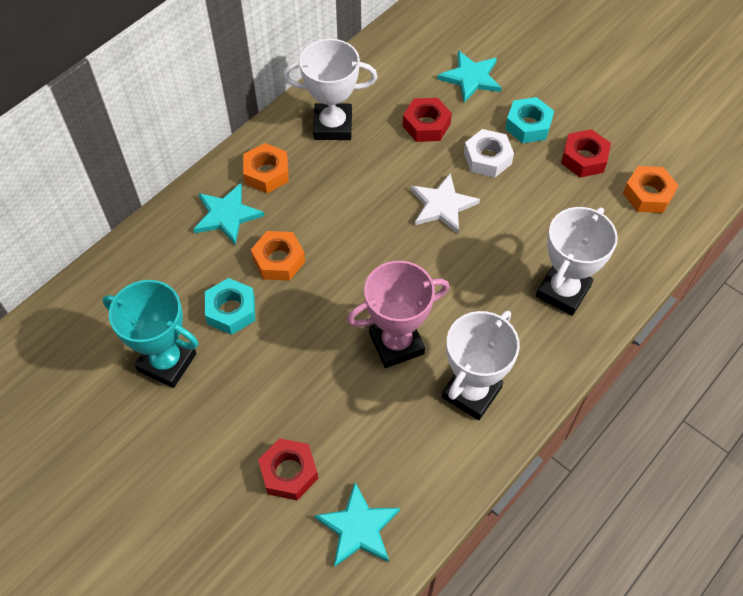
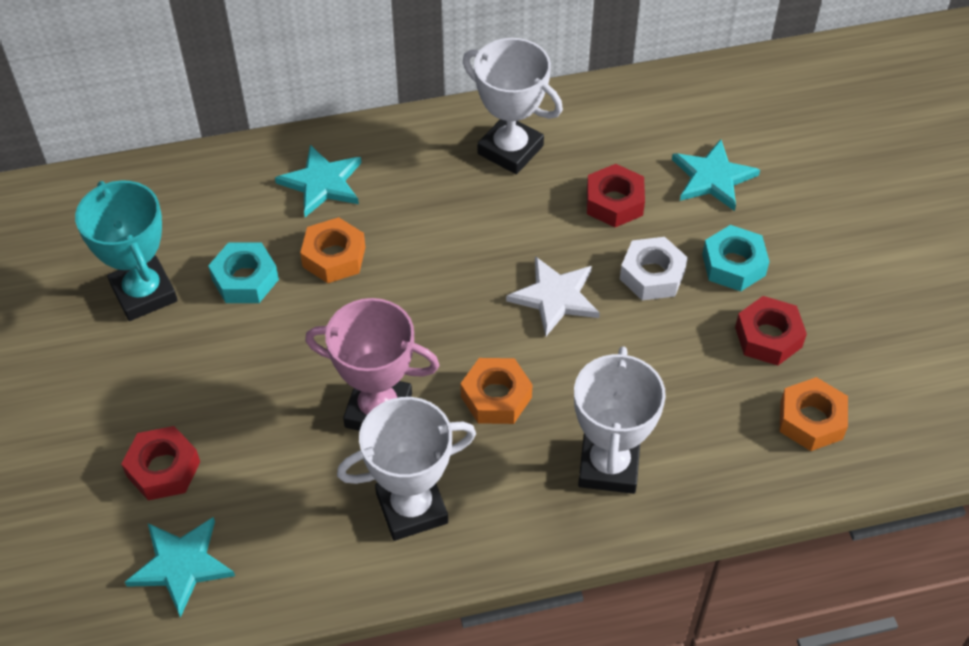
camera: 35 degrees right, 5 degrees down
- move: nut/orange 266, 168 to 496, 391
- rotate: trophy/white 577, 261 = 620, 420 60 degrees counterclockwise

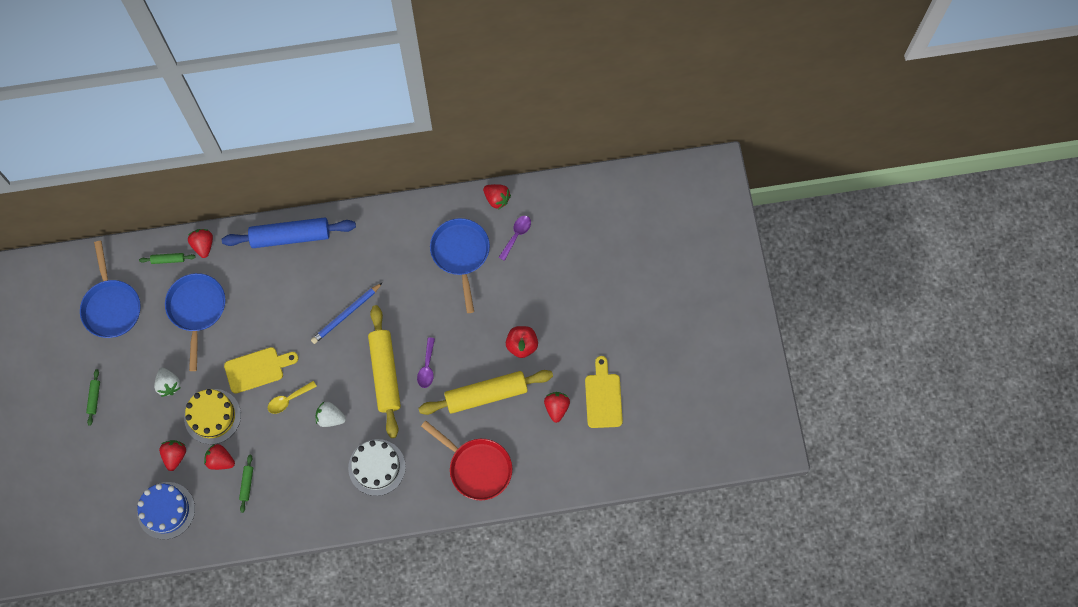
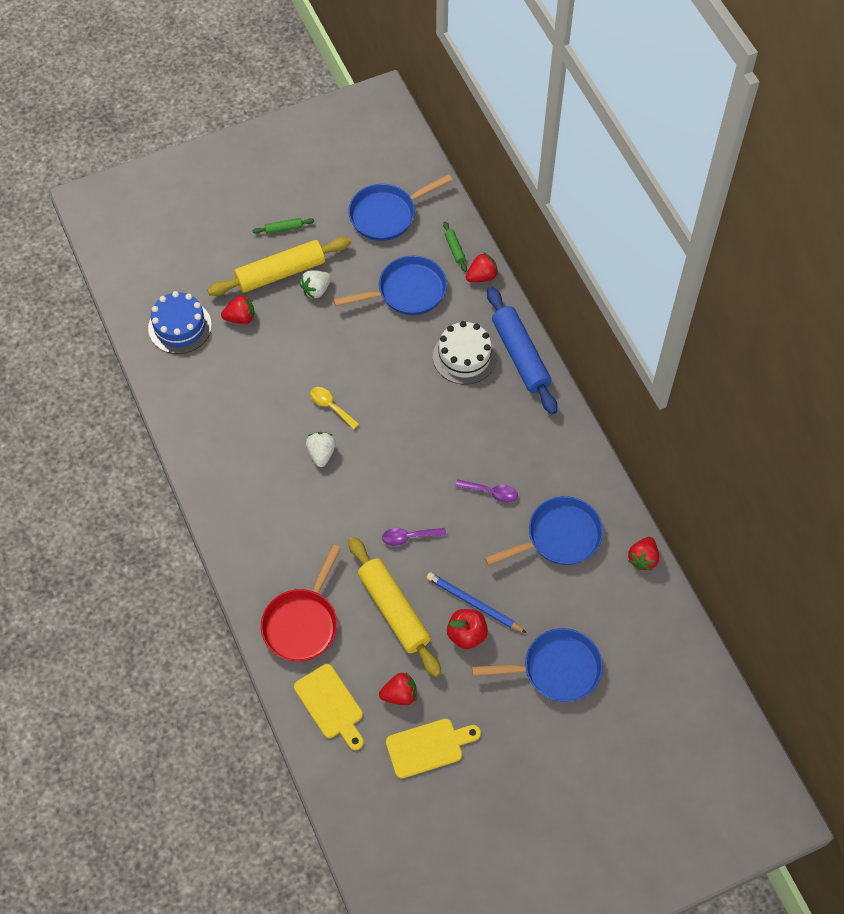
camera: 75 degrees right, 10 degrees down
- delete: cake/yellow 212, 416
- delete: strawberry/red 219, 457
- delete: rolling pin/green 246, 484
- insert: pan/blue 537, 665
- move: cutting board/yellow 261, 370 to 329, 707
- move: pencil/blue 347, 313 to 477, 602
- move: cake/white 377, 467 to 465, 352
- move: rolling pin/yellow 384, 371 to 279, 266
- move: spoon/purple 515, 238 to 486, 491

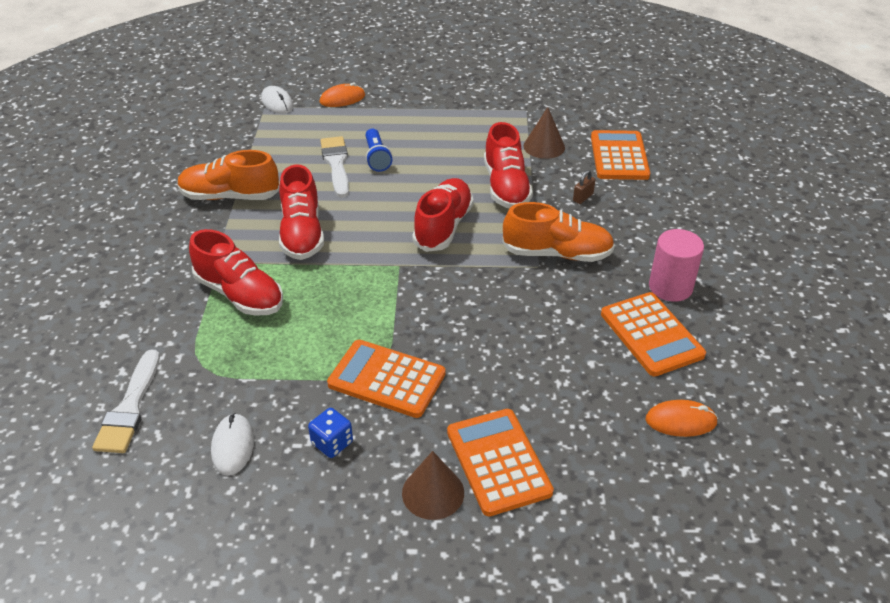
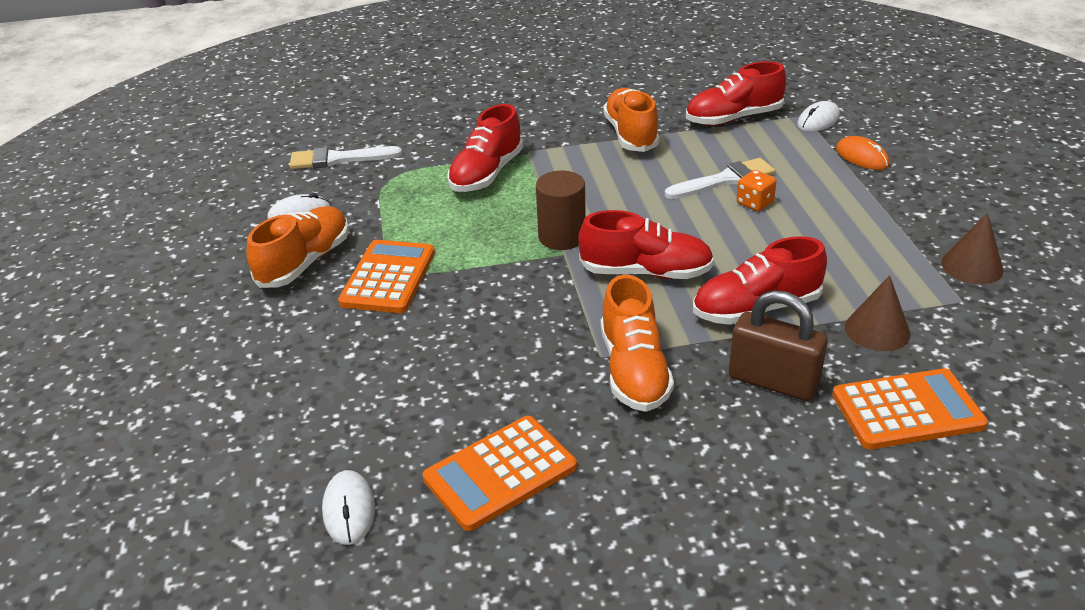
camera: 80 degrees right, 5 degrees down
- delete: calculator/orange 500, 462
- delete: cylinder/pink 676, 265
- insert: cylinder/brown 561, 210
- move: shoe/red 301, 212 to 736, 93
- move: cone/brown 433, 485 to 972, 248
- replace: dice/blue 330, 433 to shoe/orange 298, 247
- replace: flashlight/blue 379, 150 to dice/orange 757, 190
- recolor: mouse/orange 682, 418 to mouse/white 348, 507
- resize: padlock/brown 584, 187 = 778, 345 x2.32

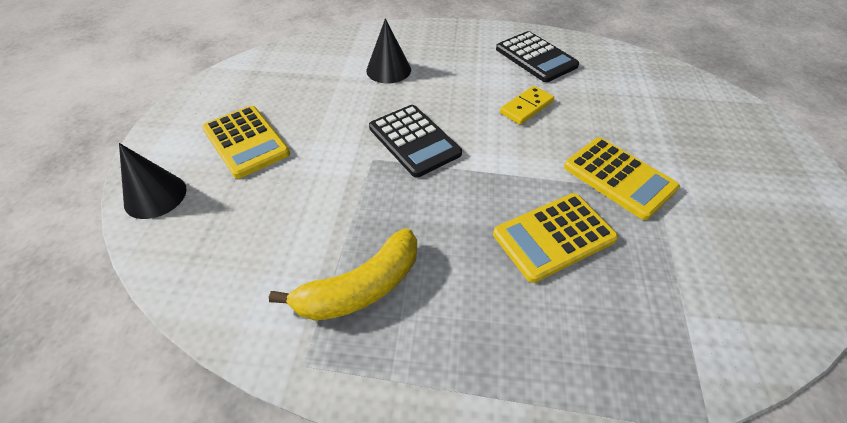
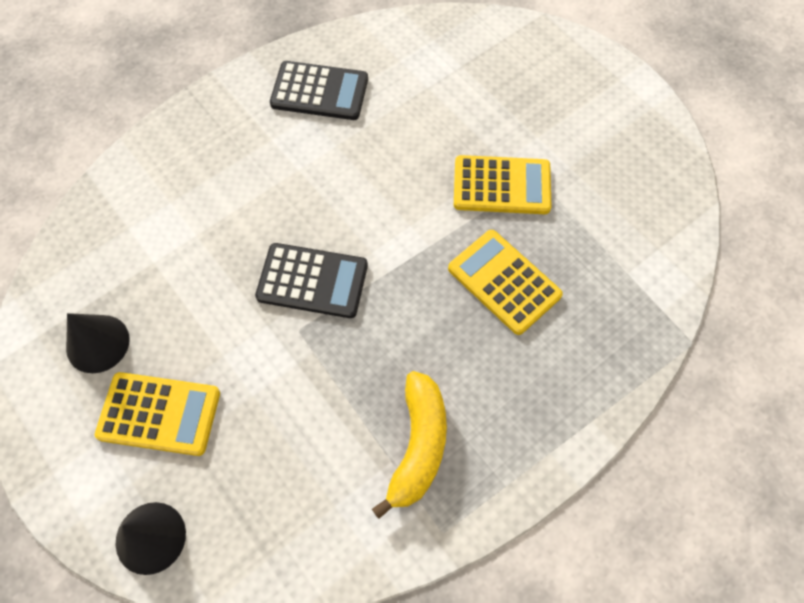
camera: 45 degrees left, 15 degrees up
- delete: domino/yellow 527, 105
- move: cone/black 388, 50 to 97, 343
- rotate: calculator/yellow 555, 238 = 505, 282 120 degrees clockwise

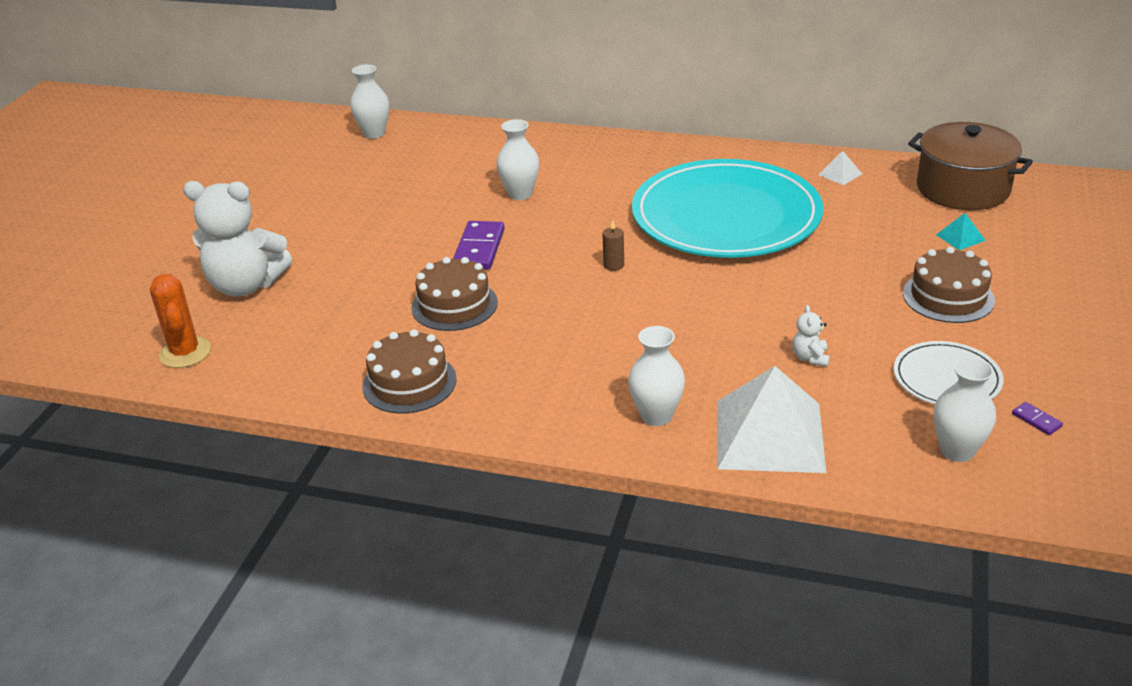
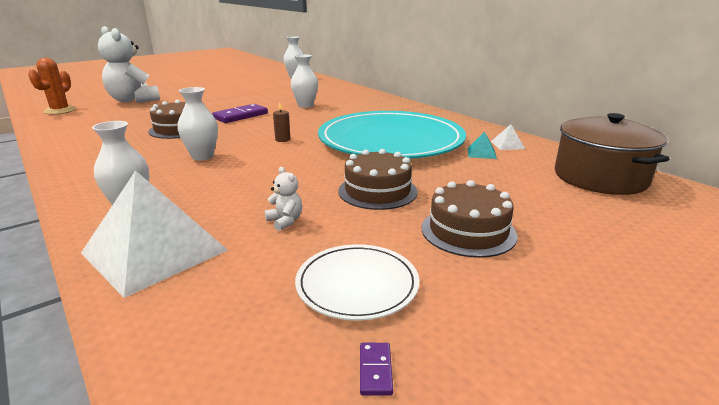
camera: 35 degrees right, 10 degrees down
- move: cake/brown 409, 371 to 377, 179
- move: vase/white 964, 409 to 198, 124
- move: pyramid/turquoise 961, 231 to 482, 145
- rotate: teddy bear/white 811, 335 = 283, 199 105 degrees clockwise

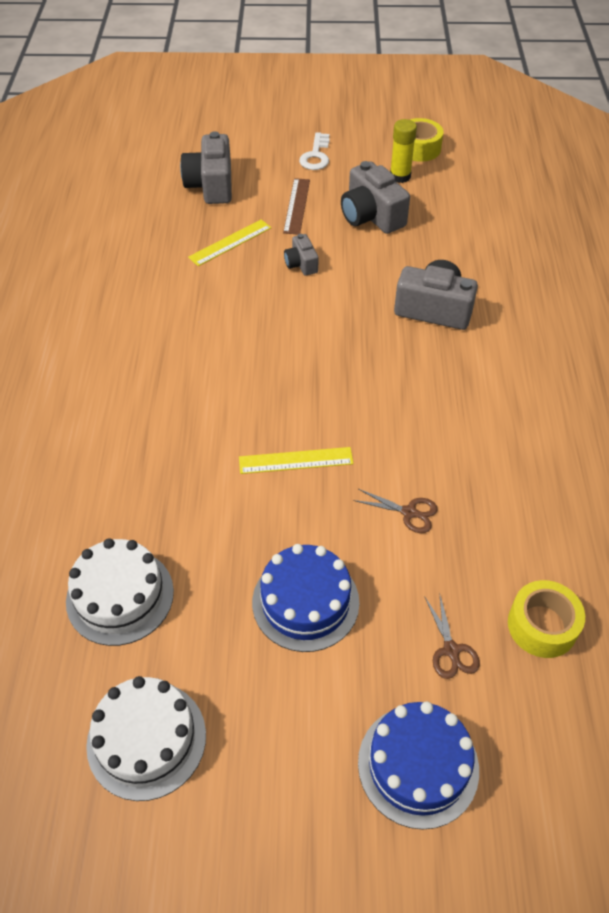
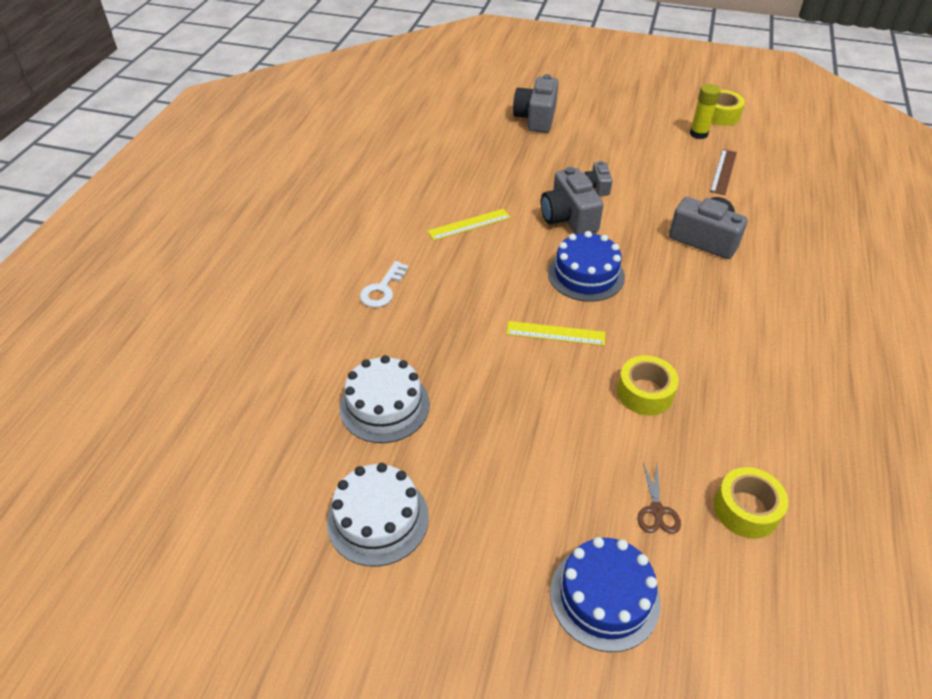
camera: 15 degrees right, 5 degrees down
- move: ruler/yellow 229, 242 to 469, 224
- move: cake/blue 305, 598 to 586, 266
- move: ruler/brown 296, 206 to 723, 172
- move: key/white 314, 151 to 384, 284
- move: camera/grey 375, 197 to 572, 201
- replace: scissors/brown 395, 511 to tape/yellow 648, 385

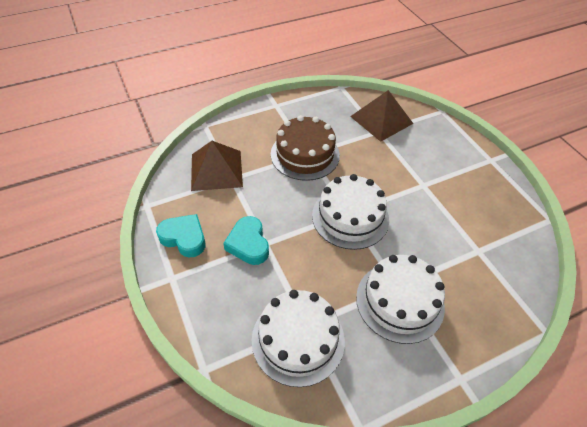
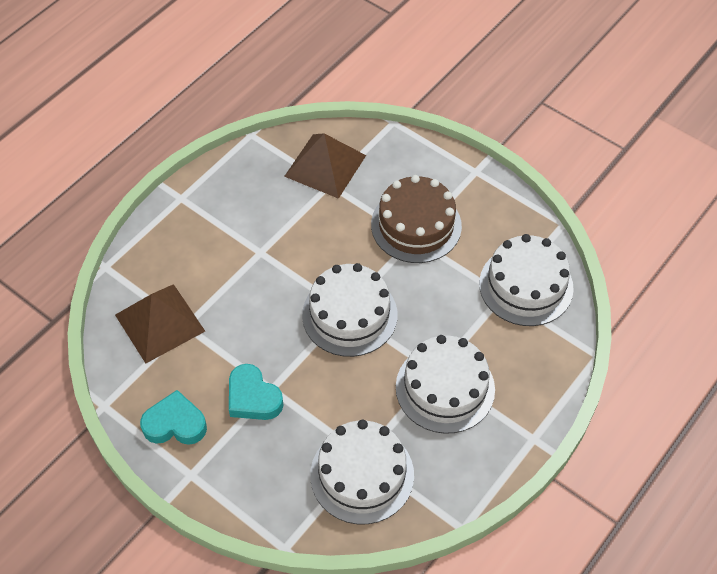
camera: 25 degrees left, 5 degrees up
- insert: cake/white 526, 280
- move: cake/brown 305, 148 to 416, 219

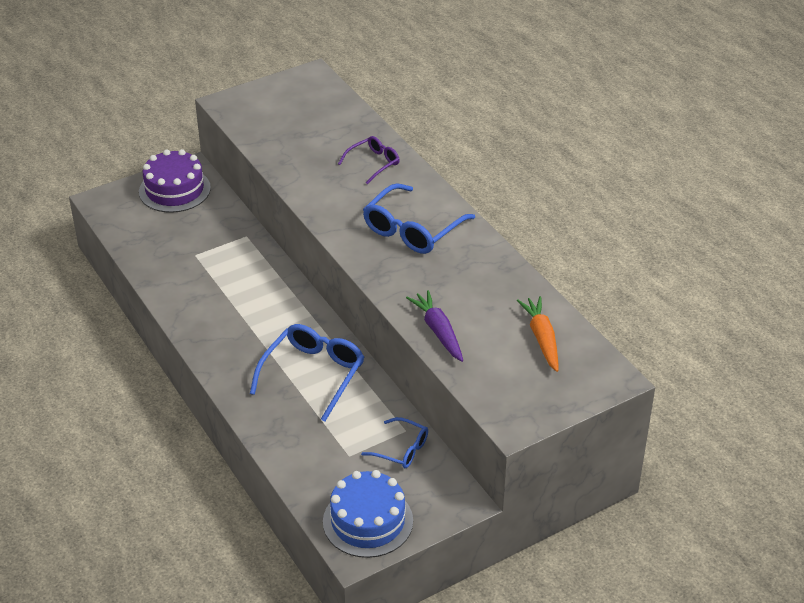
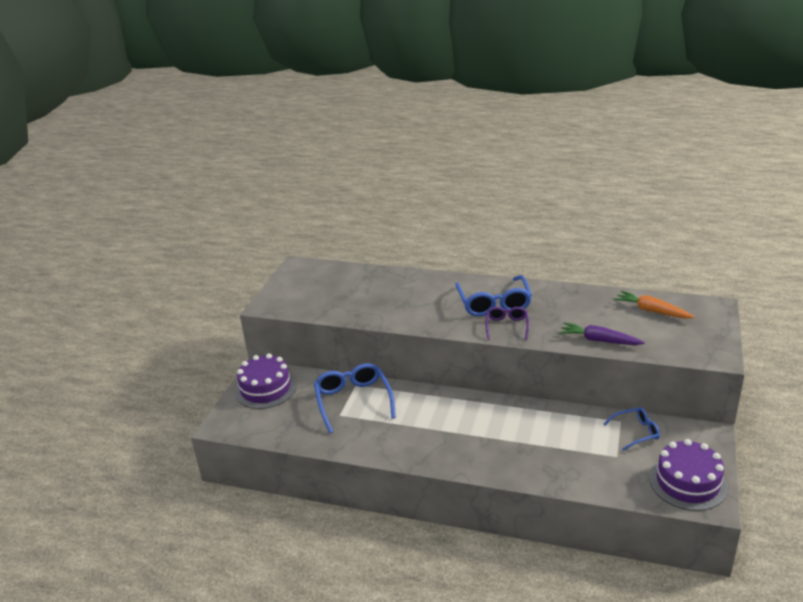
camera: 40 degrees left, 10 degrees down
- move: glasses/blue 307, 373 to 355, 398
- move: glasses/purple 369, 160 to 507, 323
- recolor: cake/blue 368, 514 to cake/purple 688, 475

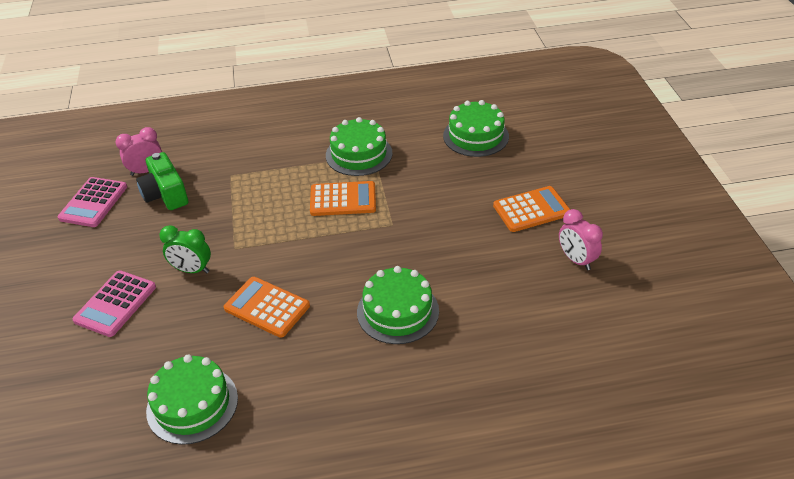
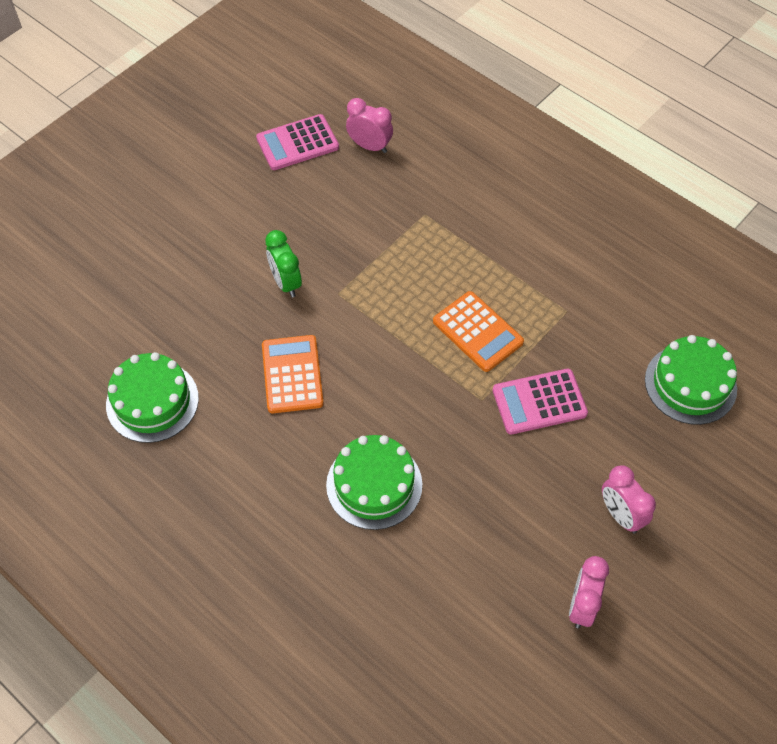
camera: 50 degrees right, 15 degrees up
- delete: camera/green 162, 181
- delete: cake/green 359, 146
- move: calculator/pink 114, 303 to 540, 402
- replace: calculator/orange 531, 209 to clock/pink 629, 499

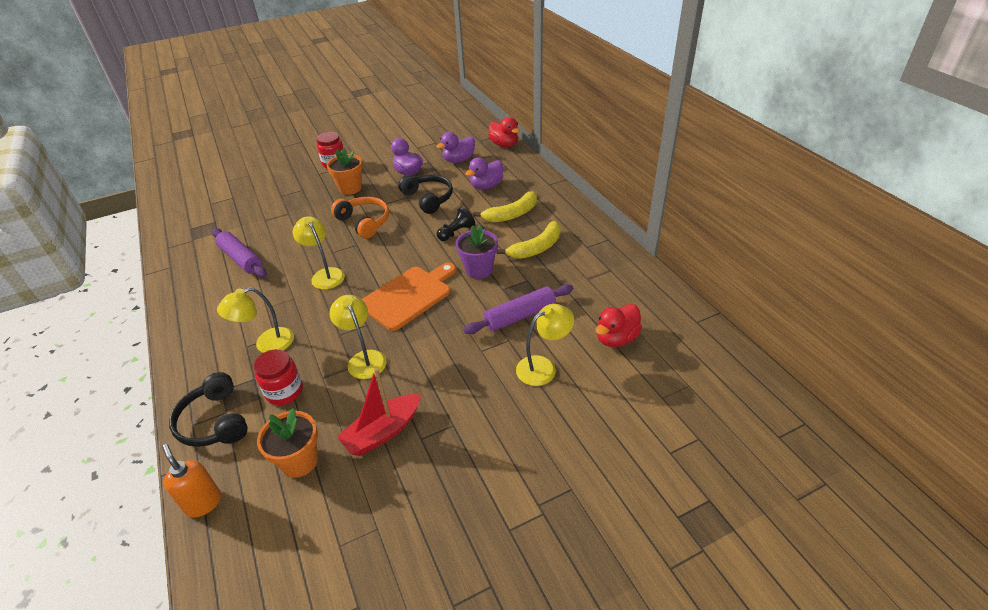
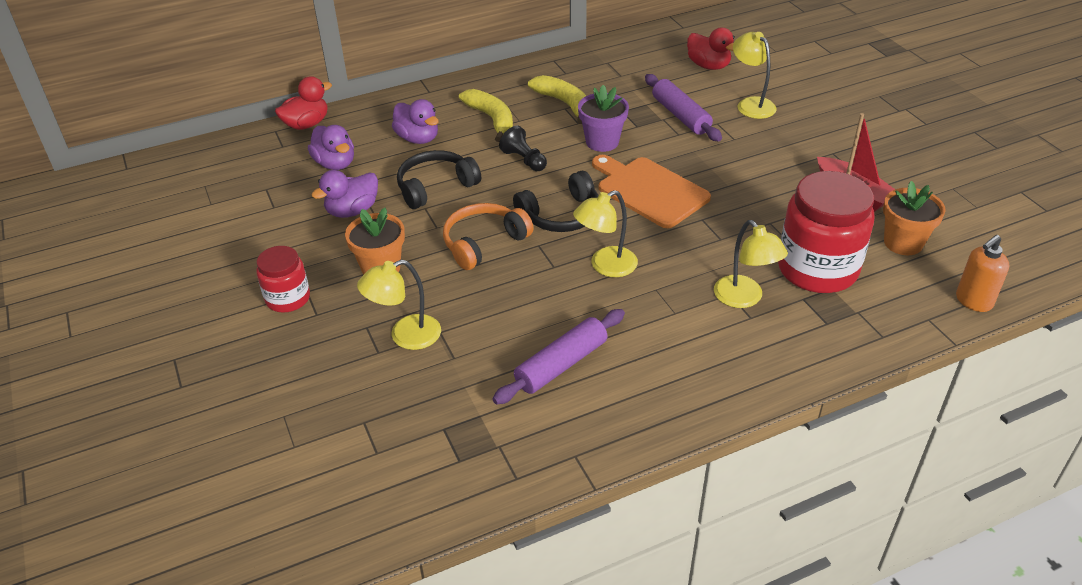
camera: 90 degrees left, 0 degrees up
- move: headphones/black 208, 409 to 556, 201
- move: lamp/yellow 358, 337 to 399, 305
- resize: jar/red 278, 377 = 826, 232 x1.82

